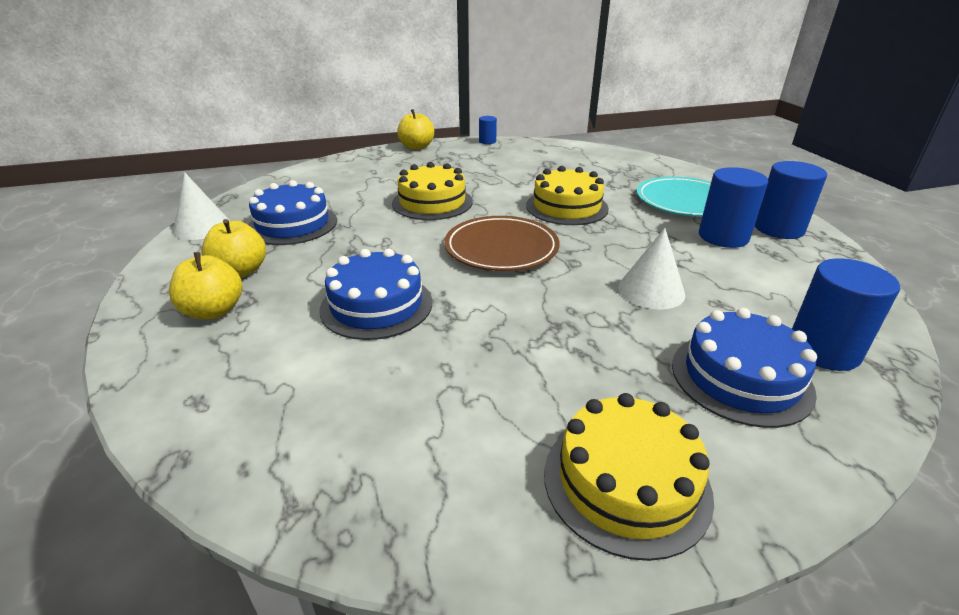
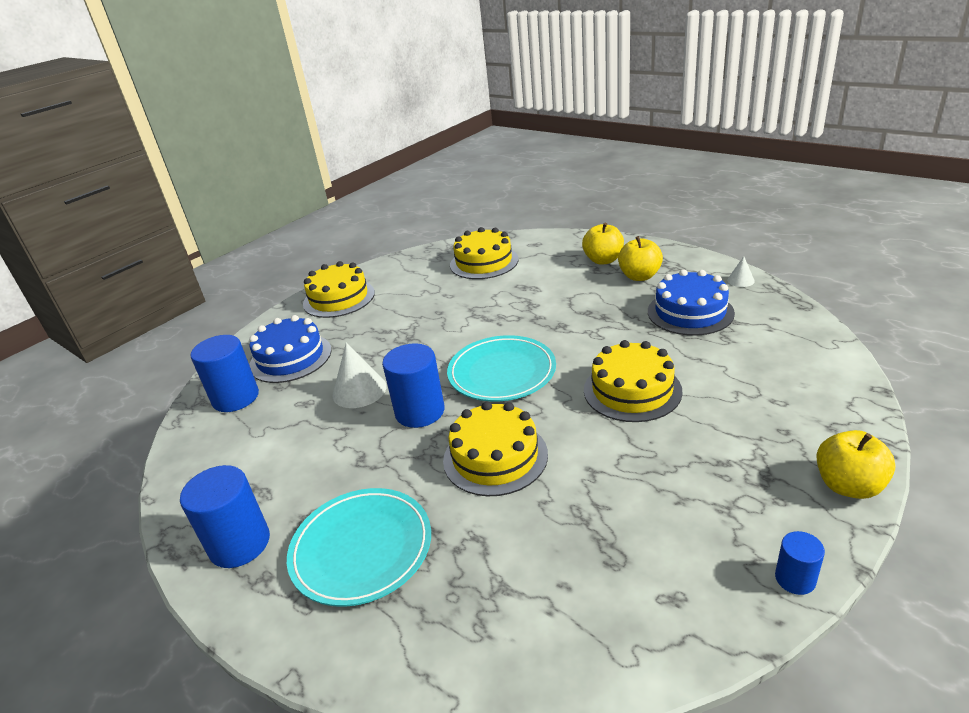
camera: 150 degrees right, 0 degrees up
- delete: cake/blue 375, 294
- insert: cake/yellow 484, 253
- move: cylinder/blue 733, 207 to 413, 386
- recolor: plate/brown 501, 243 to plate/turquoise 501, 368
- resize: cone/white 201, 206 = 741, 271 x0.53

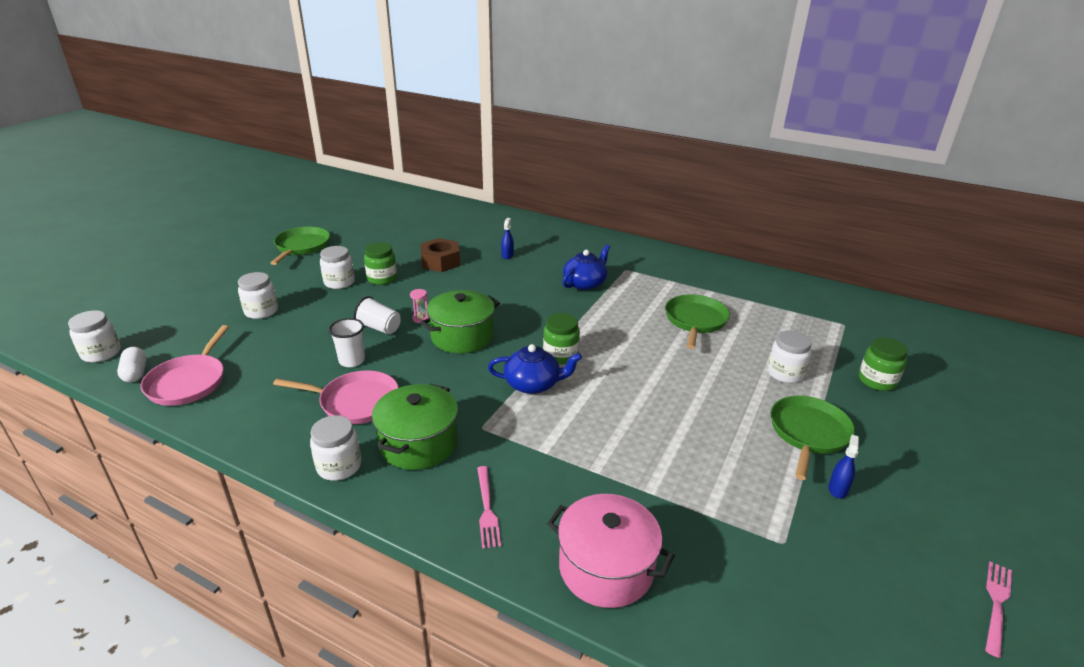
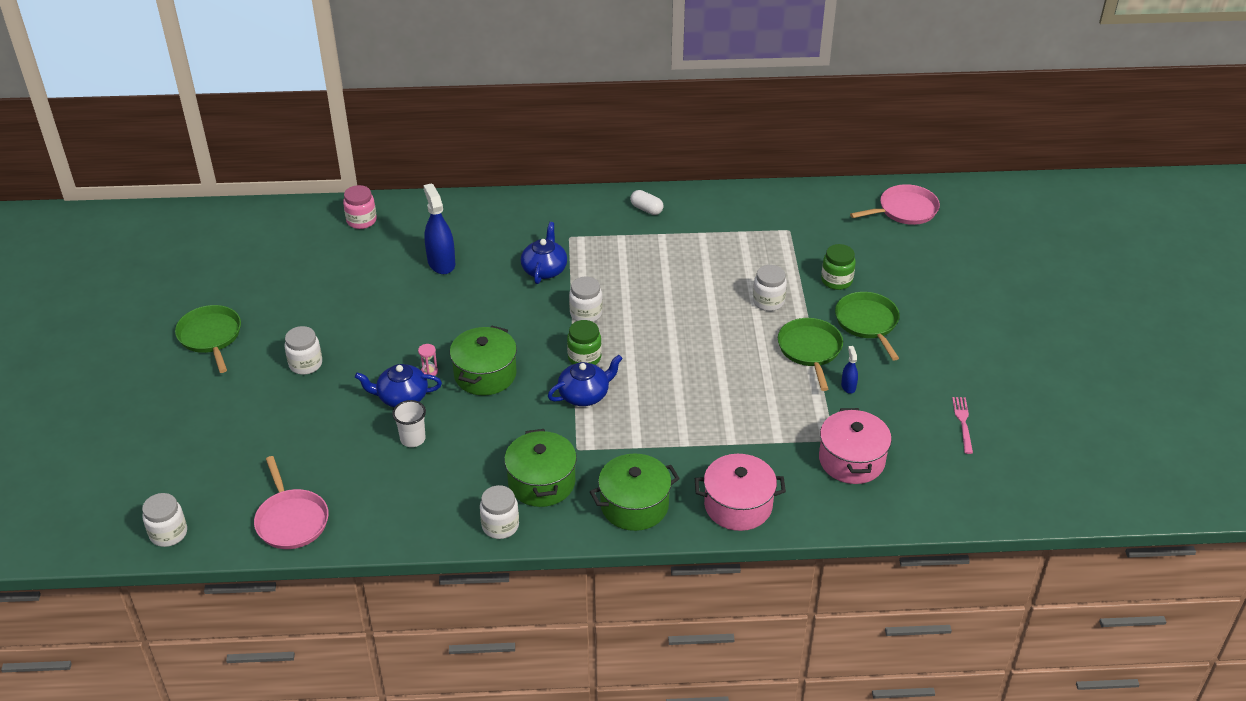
camera: 30 degrees left, 10 degrees up
- delete: jar/green 380, 263
- delete: nut/brown 440, 255
- insert: jar/pink 360, 207
- insert: pot/pink 855, 446
- move: capsule/white 131, 365 to 647, 202
- move: jar/white 258, 295 to 586, 299
- move: pan/pink 336, 397 to 895, 204
- move: pan/green 697, 321 to 867, 326
- replace: cup/white 377, 315 to teapot/blue 398, 385
- replace: fork/pink 489, 507 to pot/green 635, 492
- resize: spray bottle/blue 507, 238 = 439, 228 x2.02

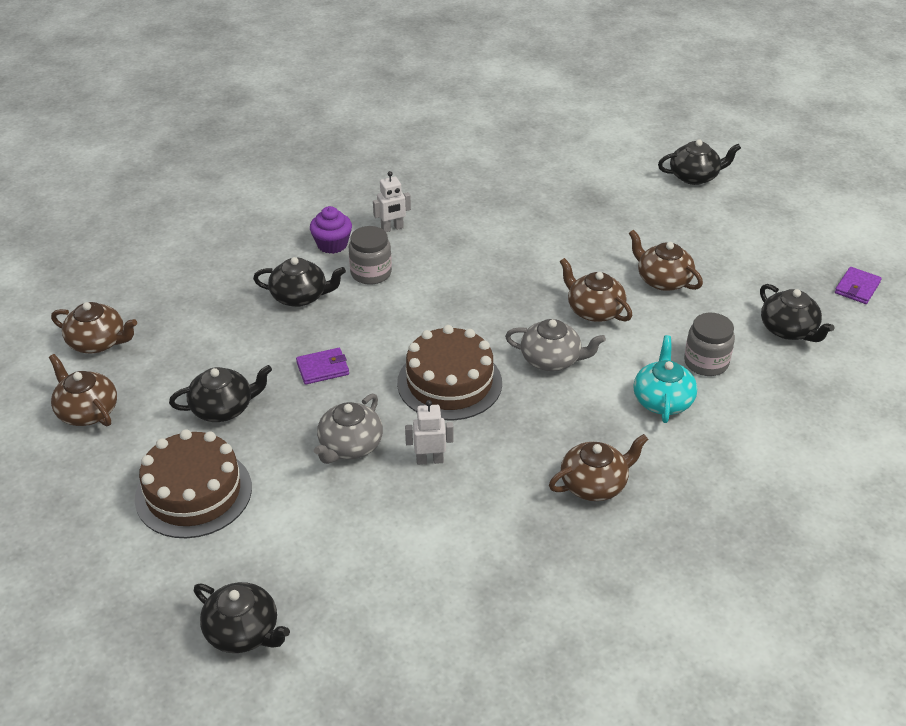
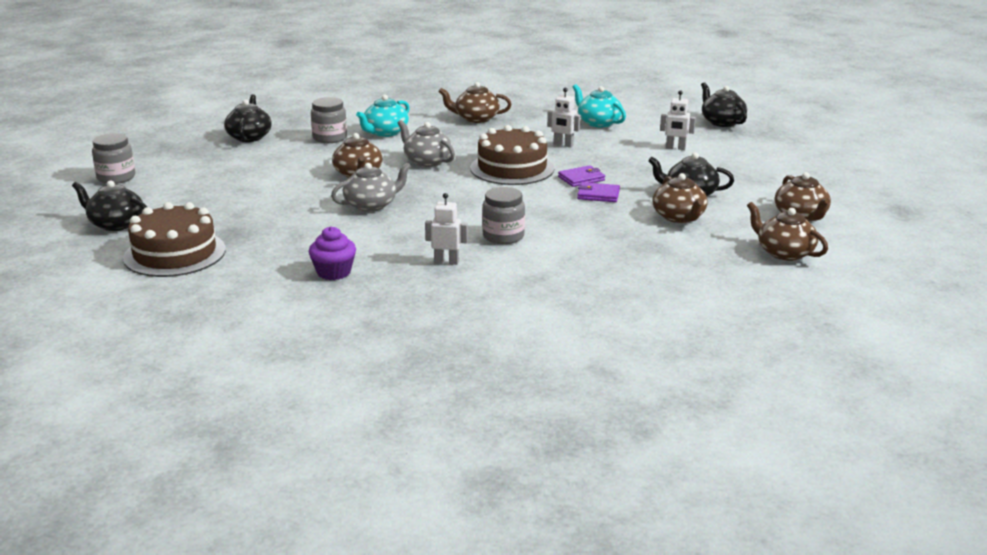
camera: 150 degrees left, 15 degrees down
- delete: teapot/black 299, 282
- insert: jar/grey 113, 158
- insert: teapot/turquoise 599, 106
- insert: robot/white 678, 120
- move: cake/brown 193, 483 to 174, 239
- move: cupcake/purple 331, 230 to 332, 253
- move: teapot/grey 348, 429 to 371, 187
- move: teapot/brown 666, 260 to 680, 198
- move: wallet/purple 858, 285 to 581, 176

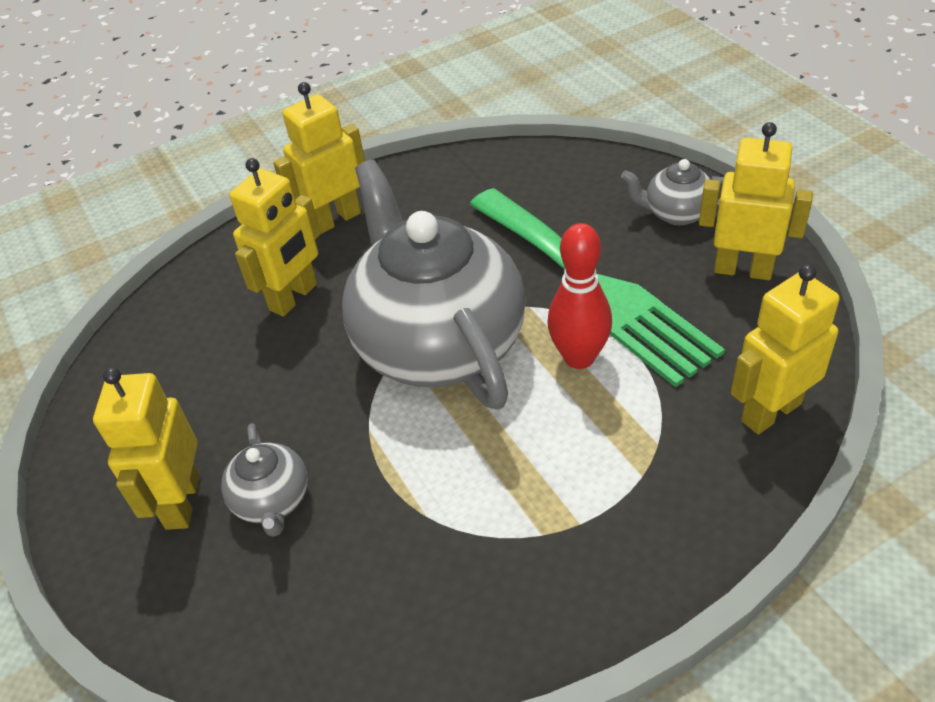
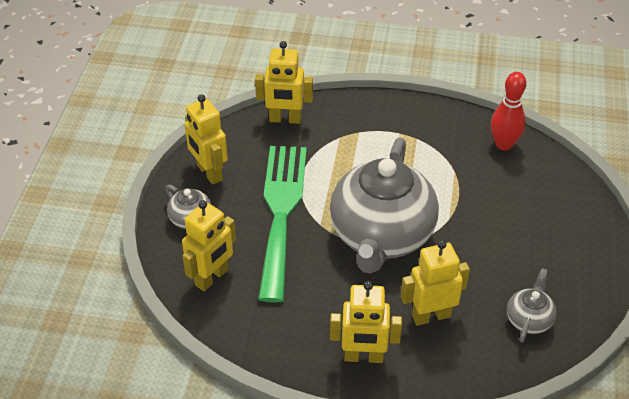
camera: 145 degrees left, 0 degrees up
- move: robot/yellow 146, 448 to 209, 245
- move: teapot/grey 264, 480 to 532, 305
- move: bowling pin/red 579, 296 to 509, 111

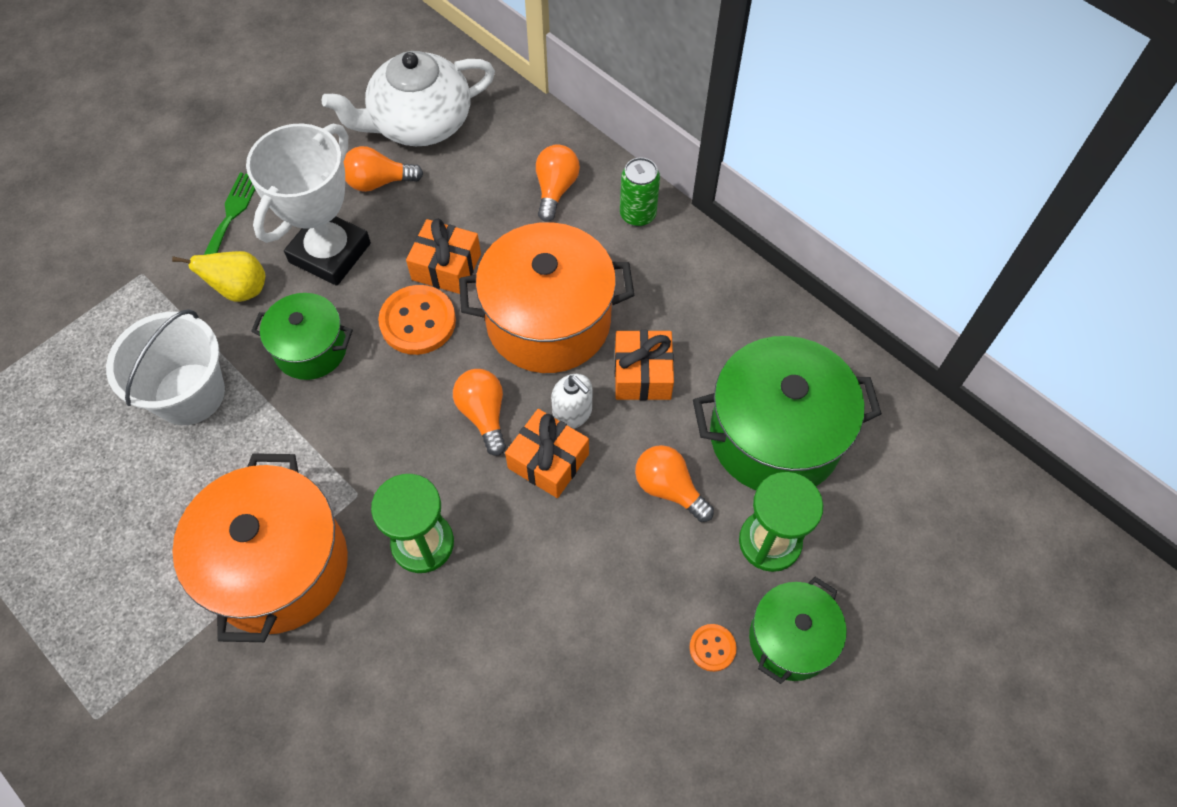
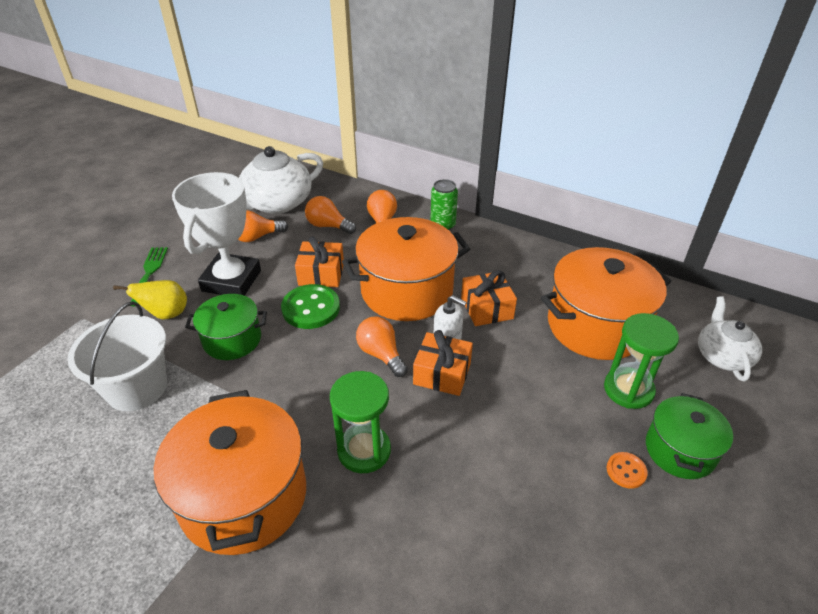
camera: 15 degrees left, 20 degrees down
- insert: teapot/white 730, 338
- move: light bulb/orange 674, 483 to 330, 215
- recolor: button/orange 417, 320 to button/green 310, 306
- recolor: pot/green 787, 413 to pot/orange 606, 303

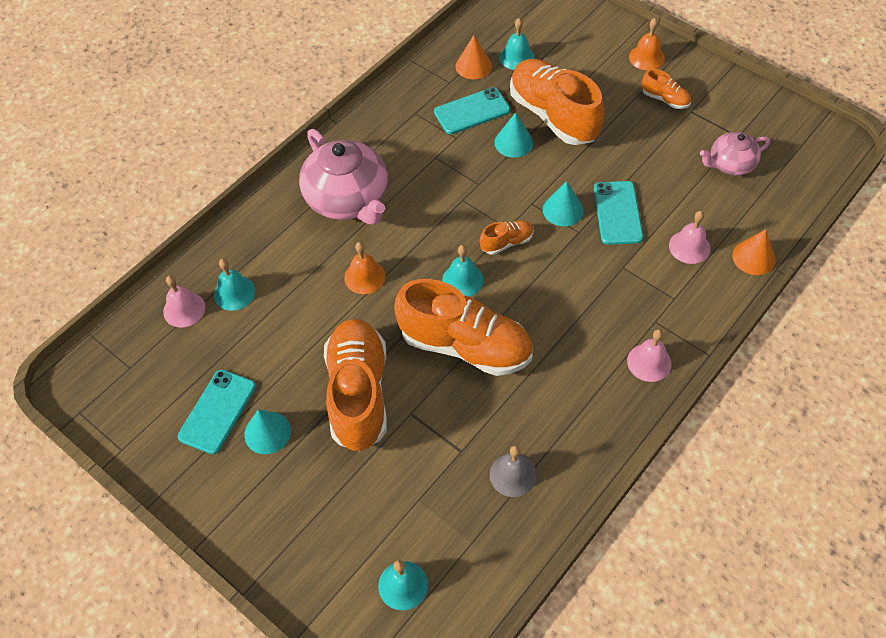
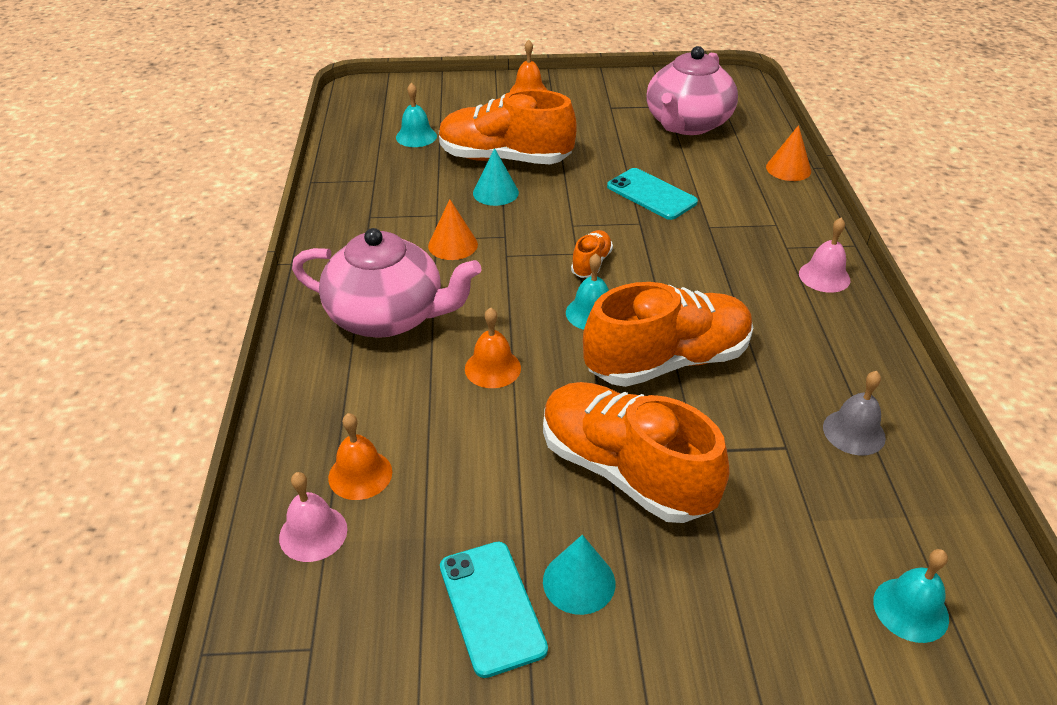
camera: 45 degrees left, 15 degrees down
- delete: phone/turquoise 472, 110
- delete: cone/turquoise 563, 203
- delete: shoe/orange 666, 89
- delete: bell/pink 689, 237
- move: cone/orange 473, 57 to 453, 229
- recolor: bell/turquoise 235, 284 to bell/orange 360, 456
- resize: teapot/pink 735, 153 = 692, 90 x1.79

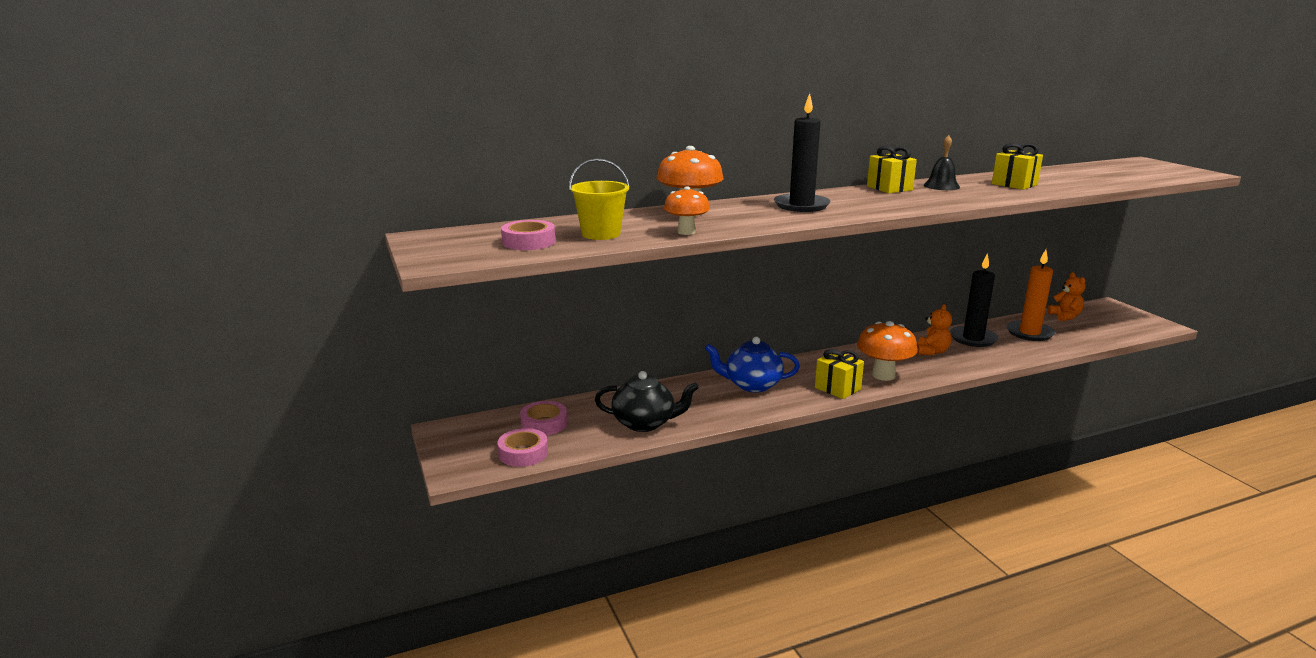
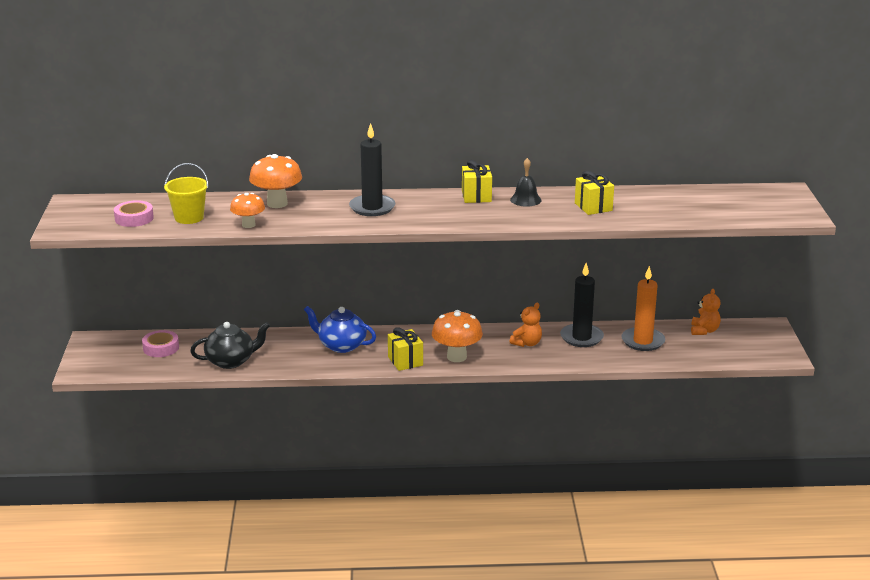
camera: 20 degrees right, 5 degrees up
- delete: tape/pink 522, 447
- rotate: teapot/black 647, 401 = 230, 345 45 degrees counterclockwise

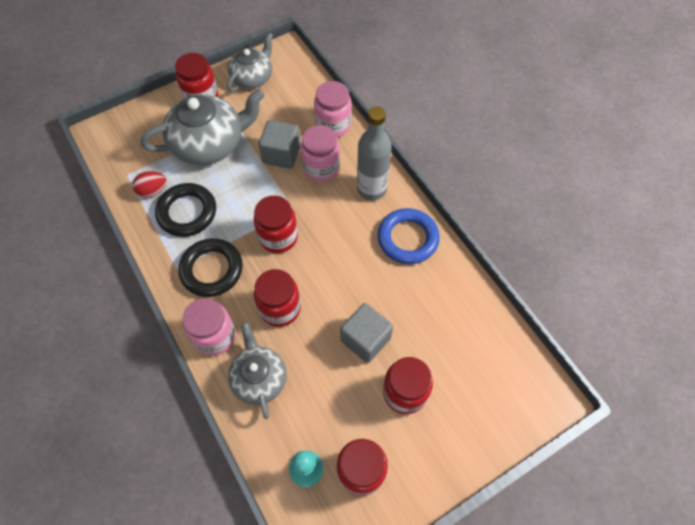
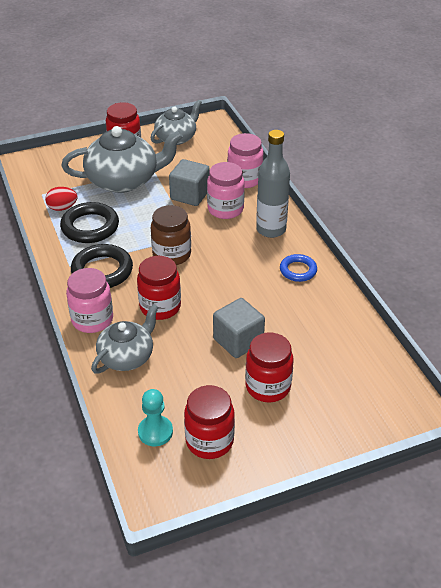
camera: 10 degrees right, 20 degrees down
- recolor: jar/red 276, 224 to jar/brown 171, 235
- rotate: teapot/grey 257, 371 = 125, 338 45 degrees clockwise
- resize: ring/blue 408, 236 = 298, 268 x0.61

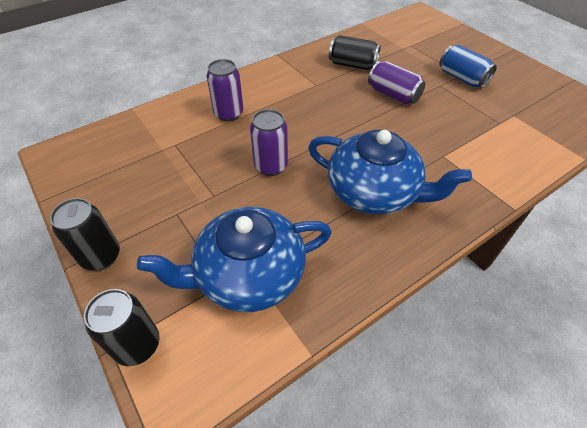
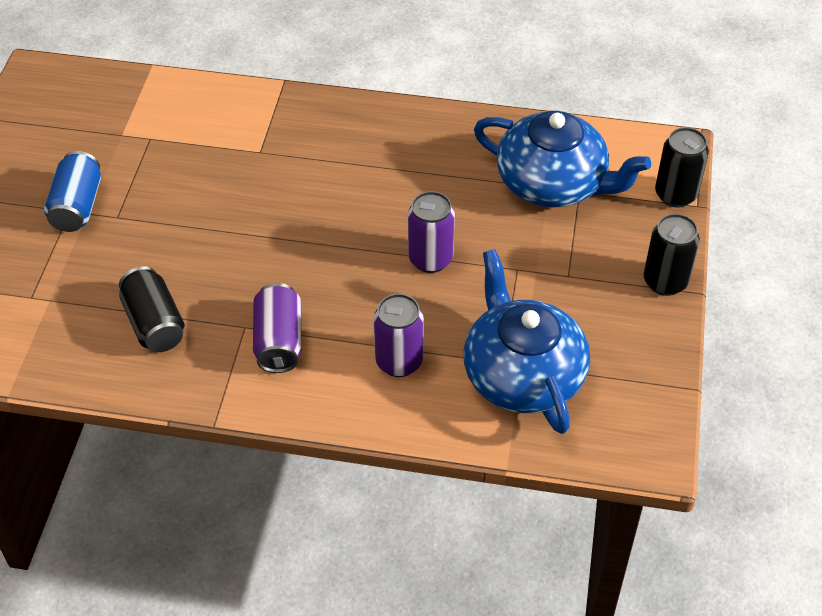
camera: 135 degrees left, 0 degrees up
- move: teapot/blue 390, 172 to 526, 341
- move: can/purple 397, 83 to 277, 328

